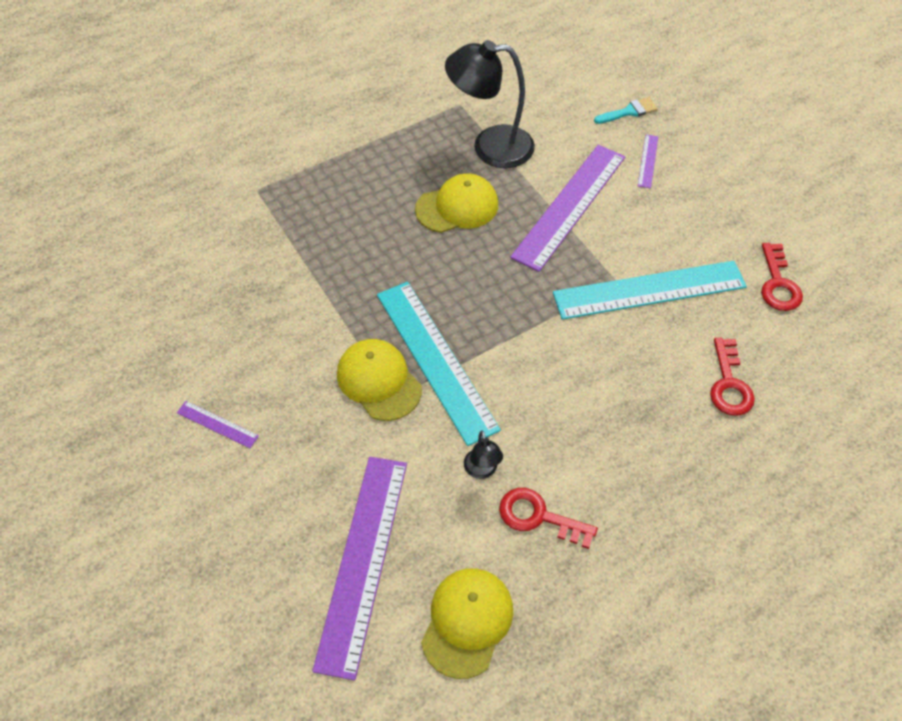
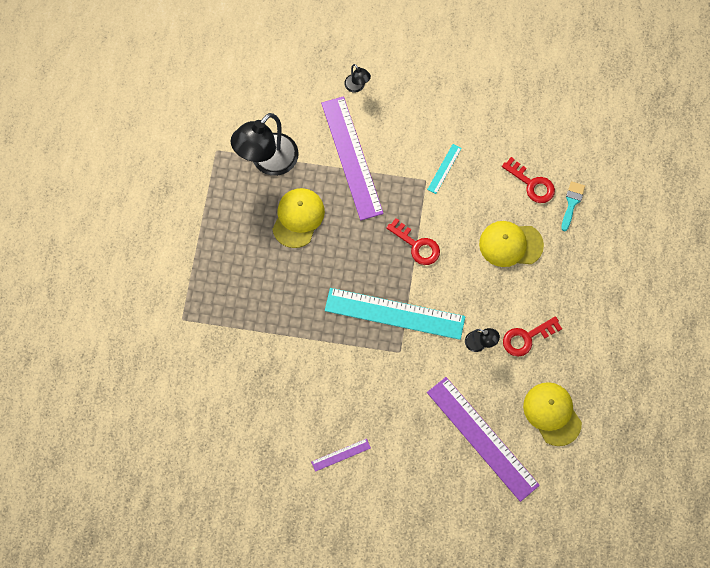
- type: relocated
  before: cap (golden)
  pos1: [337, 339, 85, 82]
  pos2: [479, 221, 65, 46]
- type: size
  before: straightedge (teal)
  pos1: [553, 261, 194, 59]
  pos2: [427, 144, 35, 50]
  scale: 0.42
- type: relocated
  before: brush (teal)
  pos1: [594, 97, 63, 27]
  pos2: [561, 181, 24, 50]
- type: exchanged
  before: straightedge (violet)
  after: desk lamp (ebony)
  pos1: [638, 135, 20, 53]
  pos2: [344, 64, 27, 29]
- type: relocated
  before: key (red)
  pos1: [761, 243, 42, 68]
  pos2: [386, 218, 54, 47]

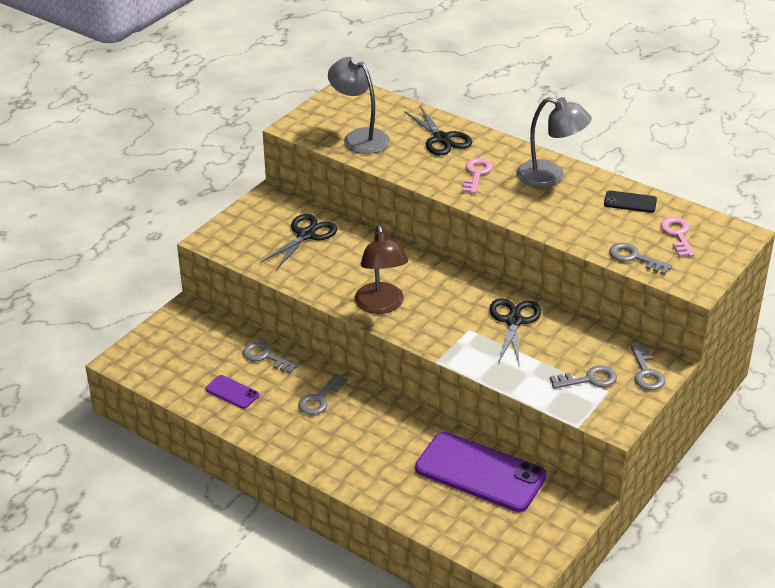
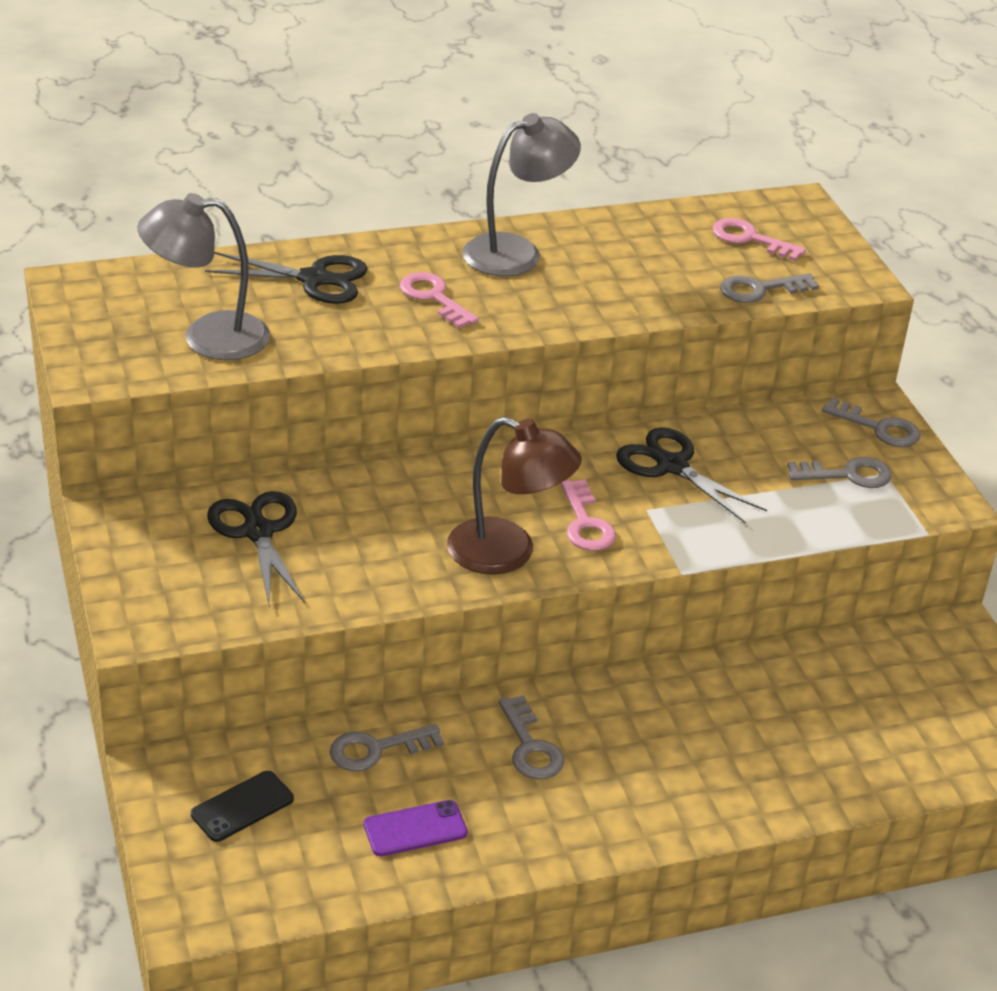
- type: missing
  before: smartphone (violet)
  pos1: [415, 432, 132, 80]
- type: spun
  before: key (ash-grey)
  pos1: [550, 365, 67, 24]
  pos2: [787, 457, 105, 31]
  turn: 60
- type: relocated
  before: smartphone (ebony)
  pos1: [604, 190, 53, 23]
  pos2: [191, 771, 103, 71]
- type: appeared
  after: key (rose-pink)
  pos2: [561, 479, 55, 72]

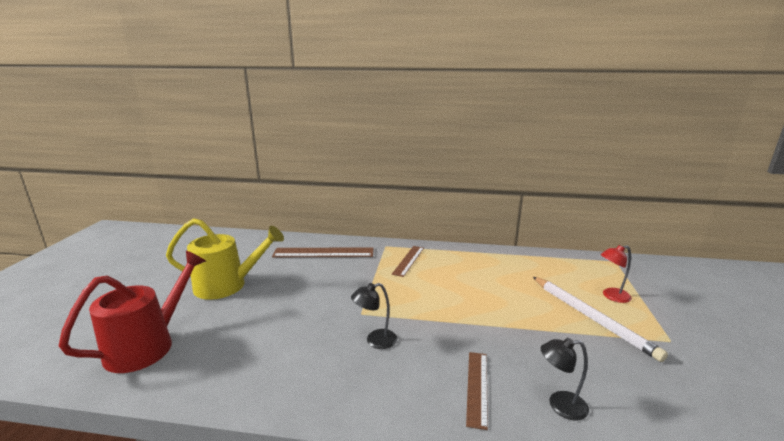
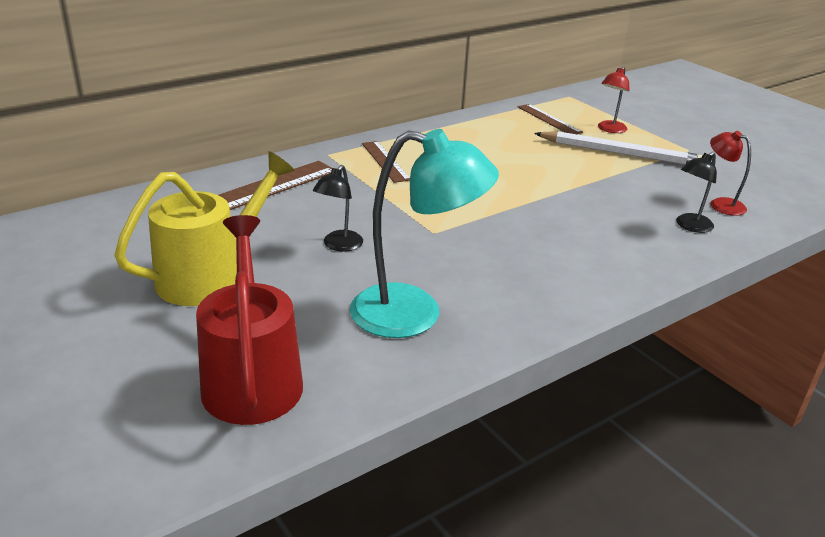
- type: relocated
  before: desk lamp (ebony)
  pos1: [351, 283, 46, 66]
  pos2: [313, 165, 50, 87]
- type: relocated
  before: straightedge (russet)
  pos1: [466, 352, 22, 78]
  pos2: [518, 104, 65, 30]
- type: appeared
  after: desk lamp (teal)
  pos2: [350, 129, 149, 209]
- type: appeared
  after: desk lamp (red)
  pos2: [710, 131, 41, 85]

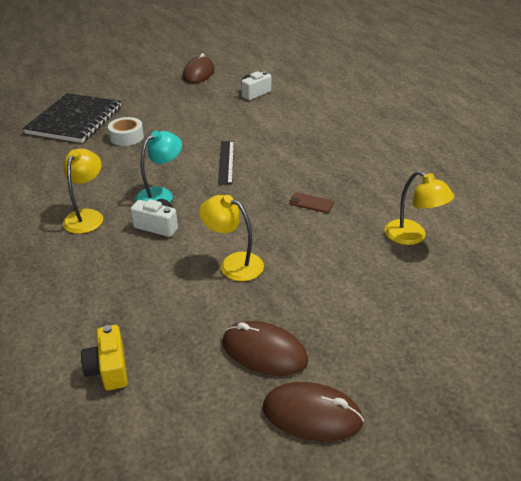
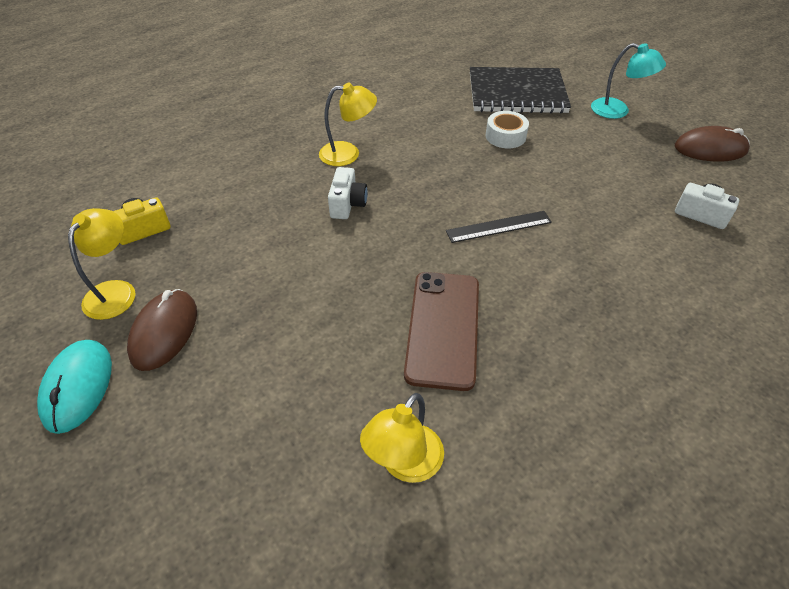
- type: relocated
  before: desk lamp (teal)
  pos1: [135, 130, 47, 72]
  pos2: [591, 43, 75, 76]
- type: relocated
  before: desk lamp (golden)
  pos1: [199, 195, 65, 86]
  pos2: [68, 208, 68, 112]
- type: colour
  before: computer mouse (russet)
  after: computer mouse (teal)
  pos1: [263, 382, 101, 59]
  pos2: [37, 340, 75, 94]
- type: size
  before: smartphone (russet)
  pos1: [289, 192, 45, 21]
  pos2: [404, 272, 75, 119]
  scale: 2.33

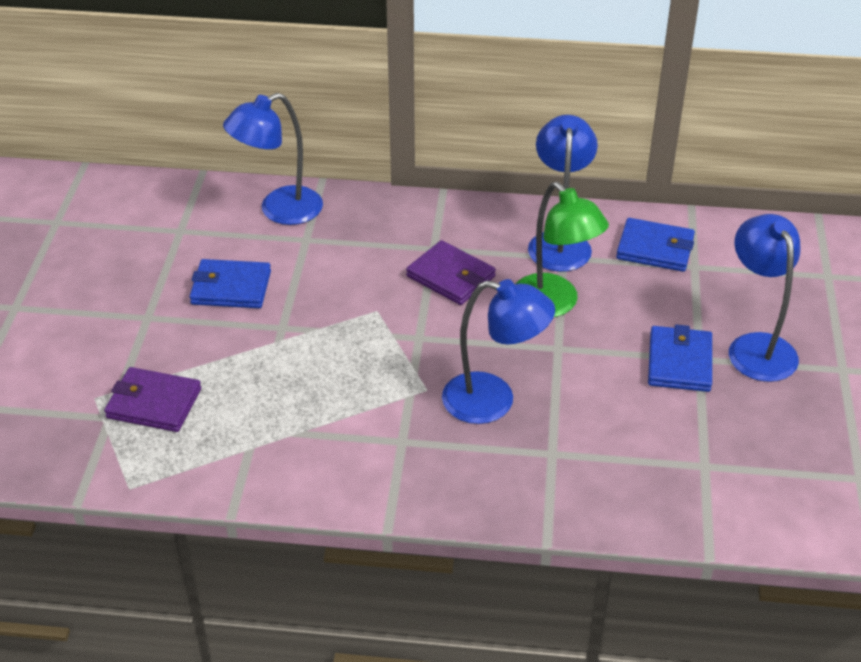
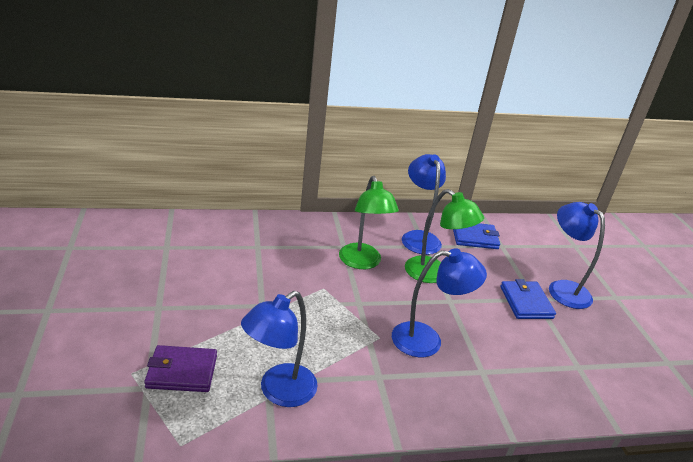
- type: missing
  before: billfold (blue)
  pos1: [189, 259, 82, 49]
- type: relocated
  before: desk lamp (blue)
  pos1: [223, 93, 100, 132]
  pos2: [241, 291, 77, 116]
- type: exchanged
  before: billfold (violet)
  after: desk lamp (leaf-green)
  pos1: [406, 240, 90, 65]
  pos2: [339, 176, 60, 93]

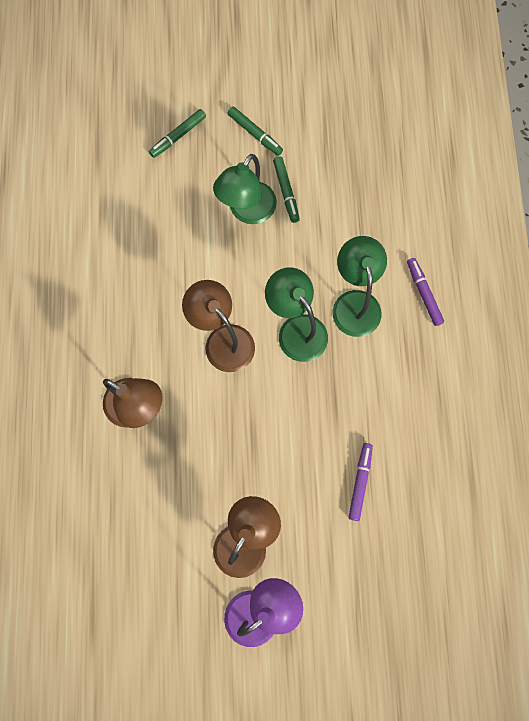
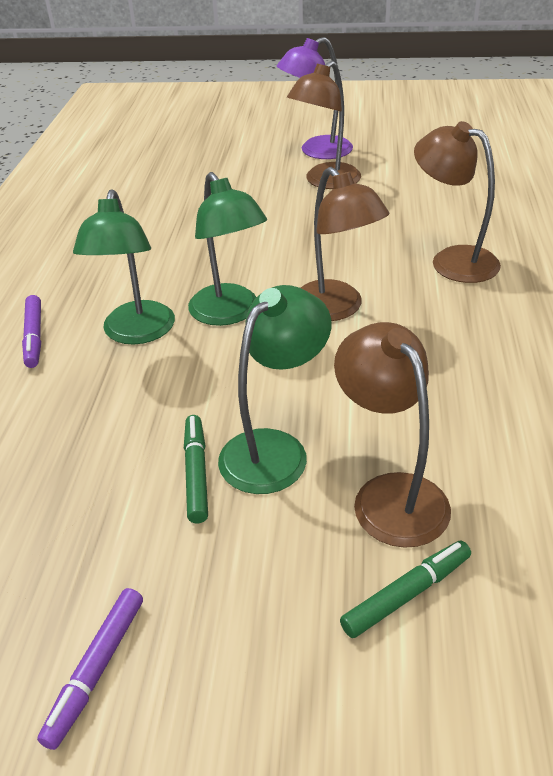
- type: missing
  before: marker (leaf-green)
  pos1: [228, 107, 55, 49]
- type: relocated
  before: marker (violet)
  pos1: [348, 443, 25, 78]
  pos2: [37, 588, 106, 162]
- type: appeared
  after: desk lamp (russet)
  pos2: [334, 322, 117, 226]

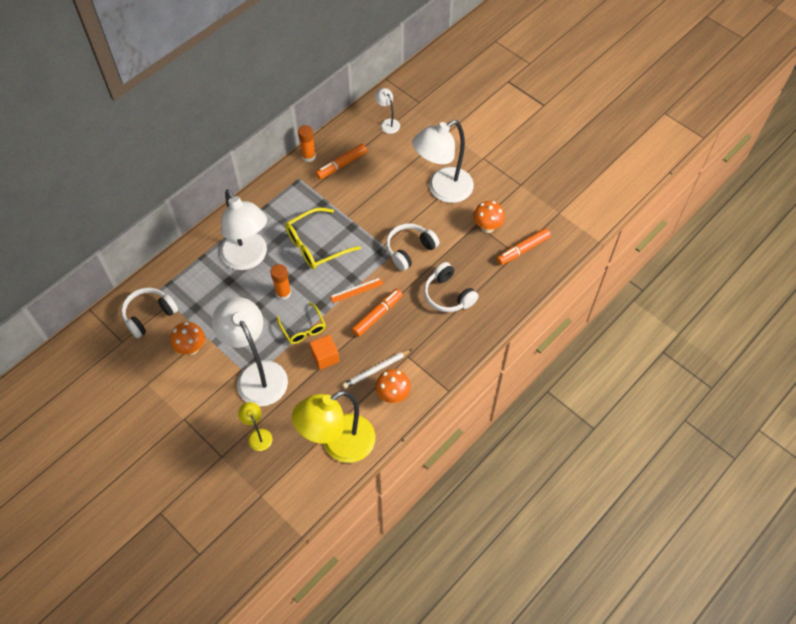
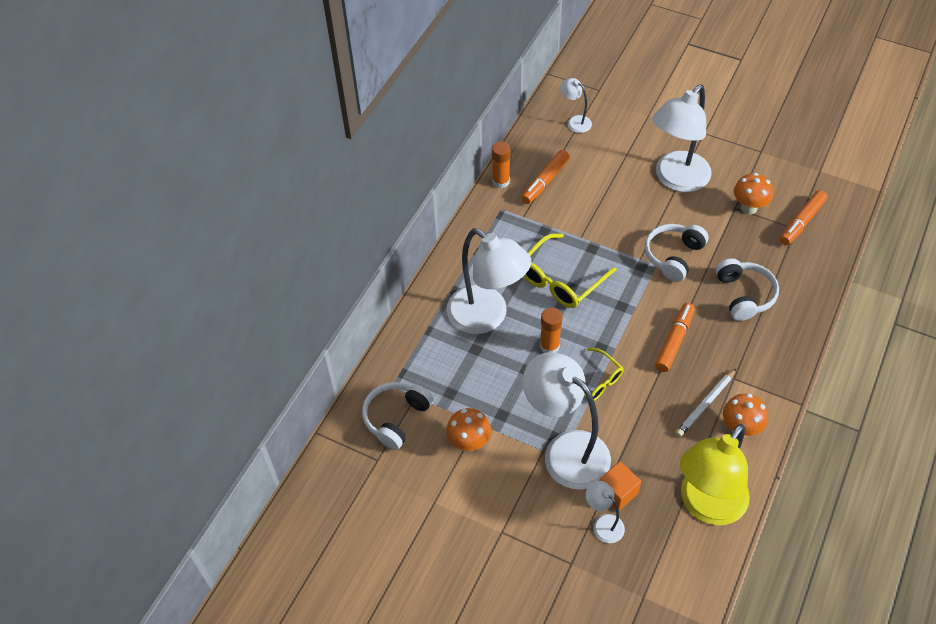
- type: colour
  before: desk lamp (golden)
  after: desk lamp (snow-white)
  pos1: [238, 402, 34, 49]
  pos2: [586, 481, 39, 62]
- type: relocated
  before: cube (bright orange)
  pos1: [310, 335, 29, 35]
  pos2: [599, 462, 42, 49]
- type: missing
  before: straightedge (bright orange)
  pos1: [330, 278, 54, 25]
- type: spun
  before: headphones (snow-white)
  pos1: [424, 262, 55, 50]
  pos2: [715, 258, 64, 63]
  turn: -135

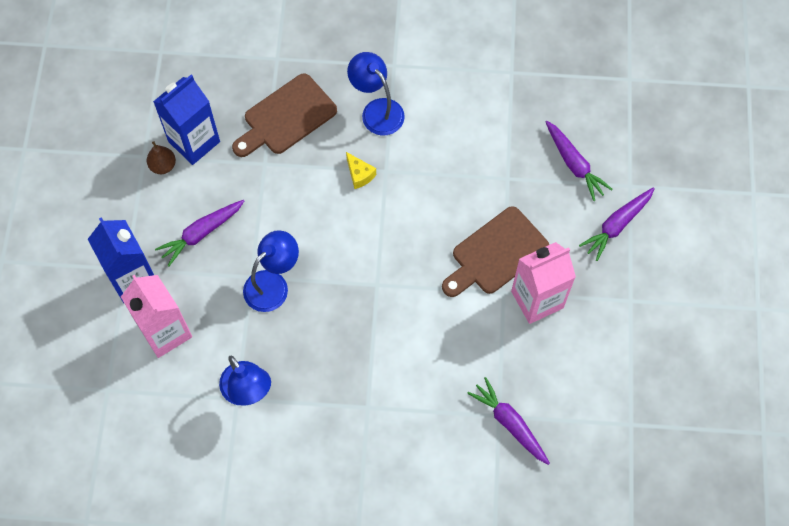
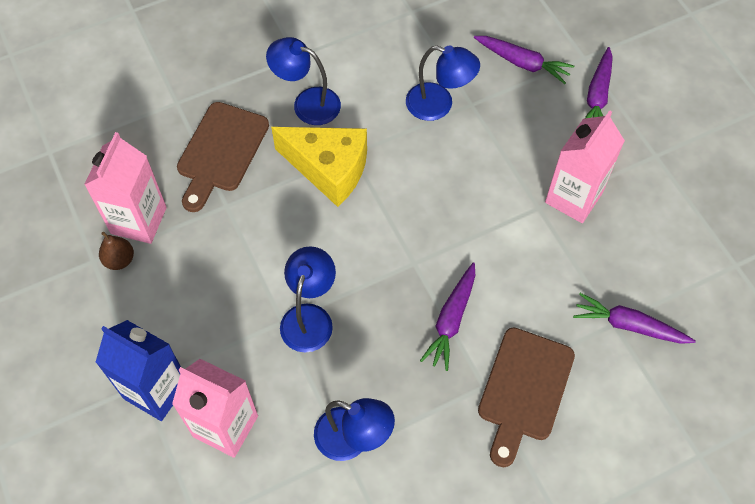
- type: colour
  before: juice carton (blue)
  after: juice carton (rose-pink)
  pos1: [153, 75, 67, 90]
  pos2: [84, 132, 83, 112]
- type: relocated
  before: toy carrot (violet)
  pos1: [155, 200, 89, 66]
  pos2: [420, 262, 55, 109]
- type: size
  before: piece of cheese (golden)
  pos1: [346, 152, 30, 37]
  pos2: [271, 127, 96, 80]
  scale: 2.36
- type: relocated
  before: chopping board (russet)
  pos1: [442, 206, 107, 91]
  pos2: [478, 328, 97, 139]
- type: appeared
  after: desk lamp (blue)
  pos2: [406, 45, 74, 76]

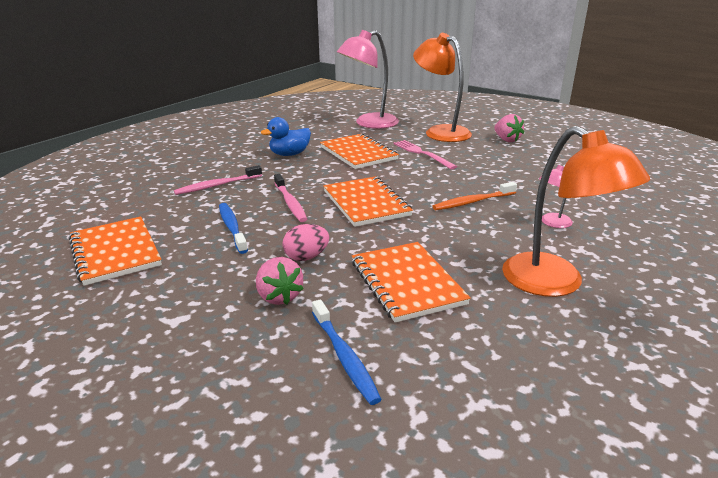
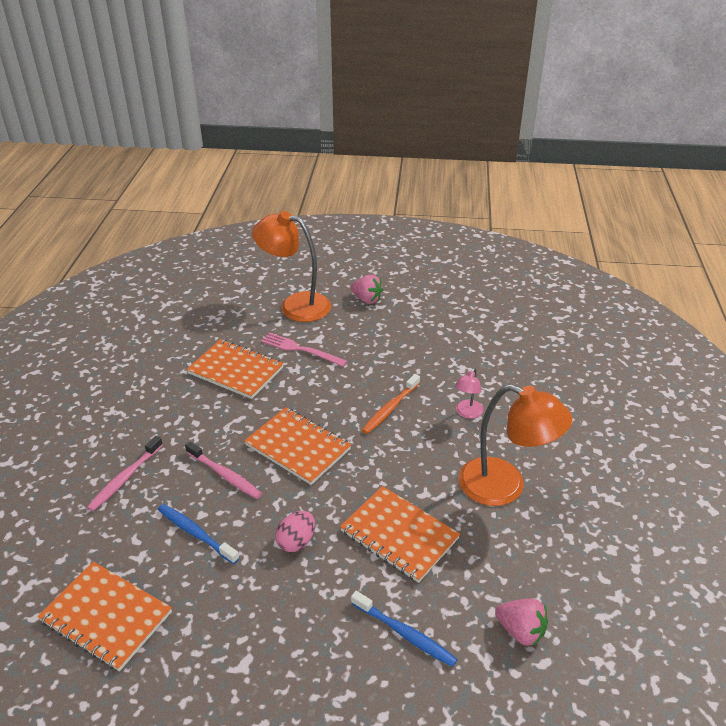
- type: relocated
  before: berry (rose-pink)
  pos1: [256, 257, 47, 48]
  pos2: [495, 599, 53, 47]
- type: missing
  before: toy duck (blue)
  pos1: [261, 117, 50, 39]
- type: missing
  before: desk lamp (rose-pink)
  pos1: [337, 30, 62, 99]

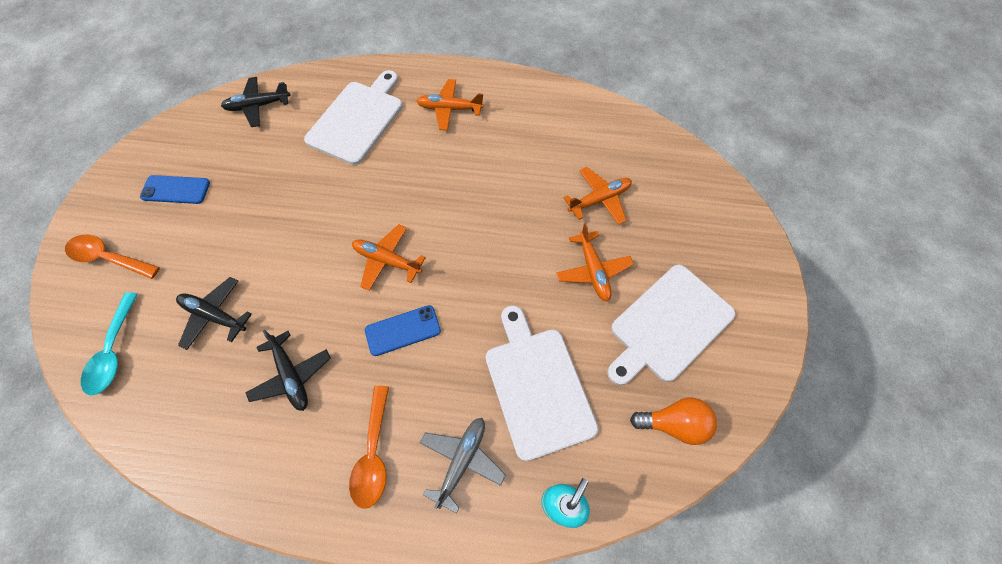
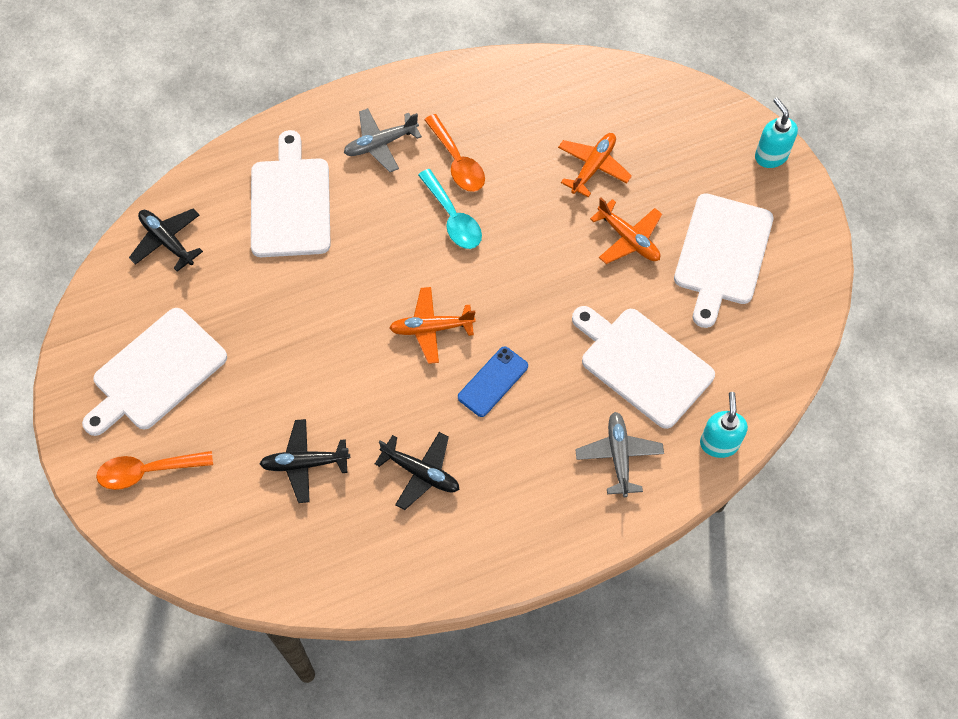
- type: relocated
  before: teaspoon (teal)
  pos1: [81, 293, 57, 103]
  pos2: [418, 169, 64, 80]
- type: exchanged
  before: smartphone (blue)
  after: chopping board (snow-white)
  pos1: [140, 175, 70, 29]
  pos2: [82, 308, 145, 128]
- type: spun
  before: toy plane (ebony)
  pos1: [221, 77, 70, 50]
  pos2: [129, 209, 74, 63]
  turn: 90
- type: relocated
  before: teaspoon (bright orange)
  pos1: [349, 386, 40, 123]
  pos2: [424, 114, 61, 78]
- type: colour
  before: toy plane (bright orange)
  after: toy plane (ash-grey)
  pos1: [417, 79, 67, 51]
  pos2: [344, 108, 78, 64]
- type: missing
  before: light bulb (bright orange)
  pos1: [630, 397, 87, 48]
- type: appeared
  after: soap pump (teal)
  pos2: [755, 97, 43, 71]

